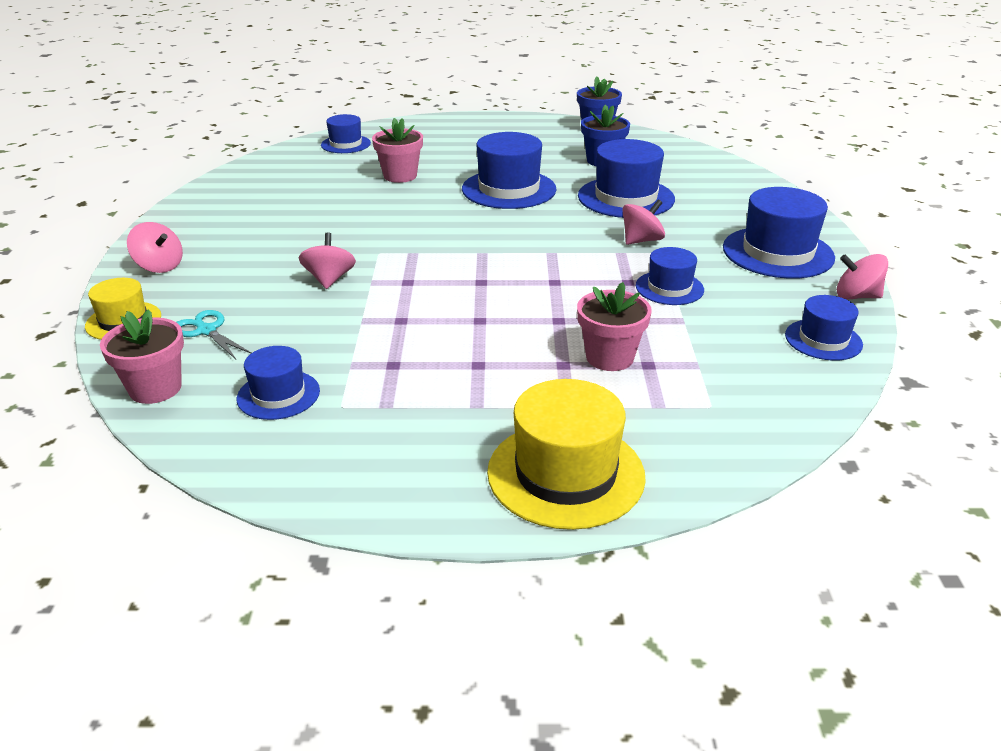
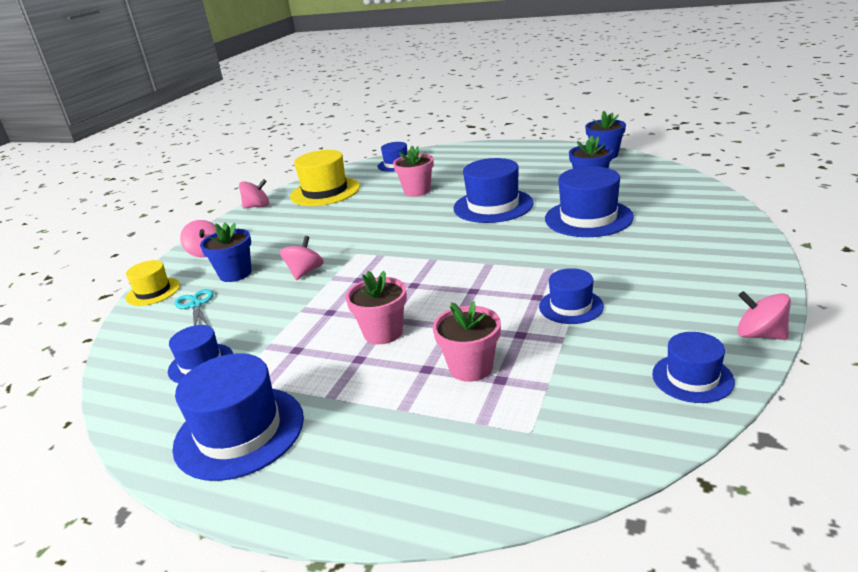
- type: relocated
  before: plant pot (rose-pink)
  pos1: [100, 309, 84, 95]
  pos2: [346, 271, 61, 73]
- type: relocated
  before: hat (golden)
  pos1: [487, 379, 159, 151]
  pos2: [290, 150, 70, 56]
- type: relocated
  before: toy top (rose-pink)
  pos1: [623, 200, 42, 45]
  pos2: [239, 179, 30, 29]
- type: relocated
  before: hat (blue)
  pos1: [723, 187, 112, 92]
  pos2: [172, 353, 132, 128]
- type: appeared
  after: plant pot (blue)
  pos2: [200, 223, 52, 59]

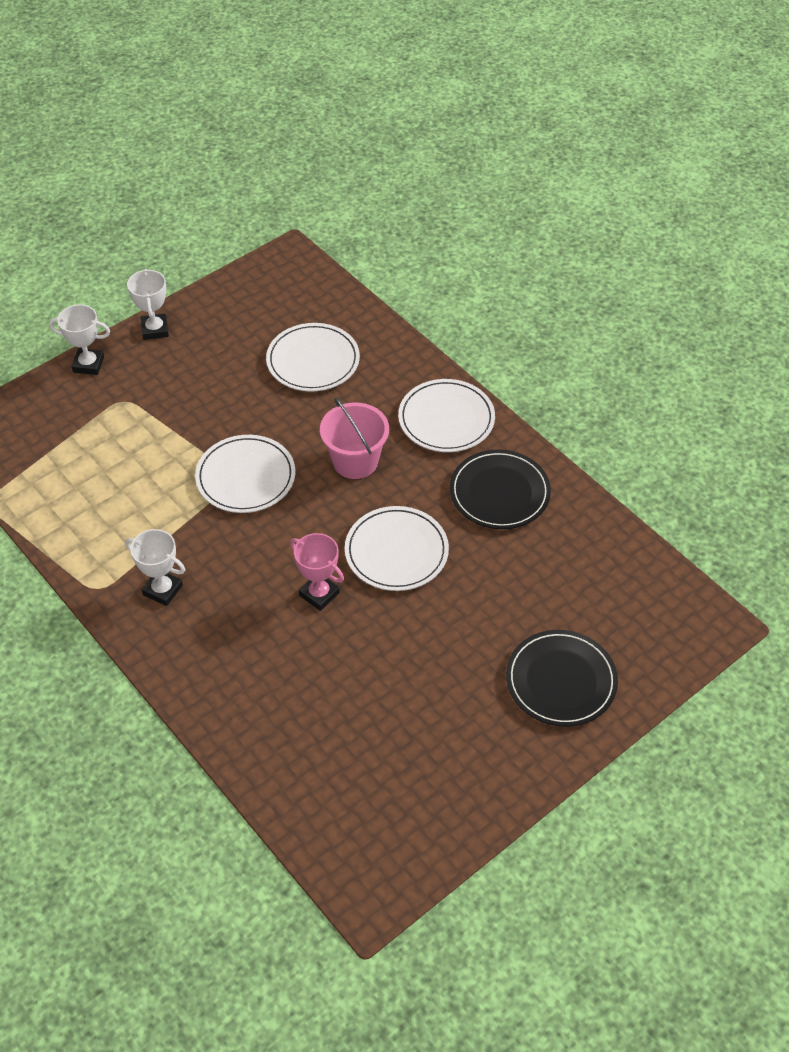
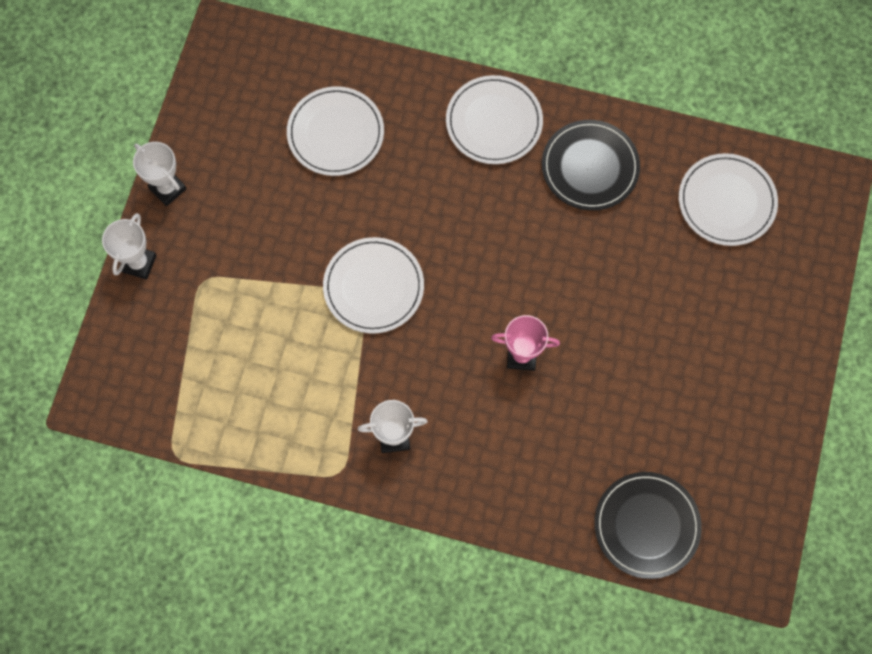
- type: spun
  before: prize cup (snow-white)
  pos1: [49, 304, 61, 71]
  pos2: [102, 213, 55, 67]
  turn: -45
- type: missing
  before: bucket (rose-pink)
  pos1: [320, 398, 69, 81]
- type: relocated
  before: plate (snow-white)
  pos1: [345, 506, 104, 85]
  pos2: [679, 153, 99, 93]
- type: relocated
  before: plate (ebony)
  pos1: [506, 630, 112, 97]
  pos2: [594, 472, 108, 107]

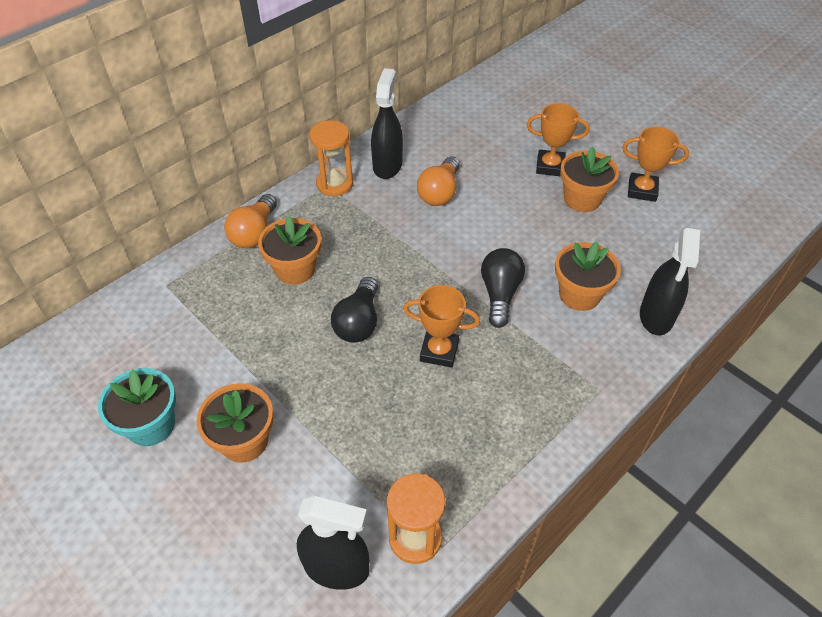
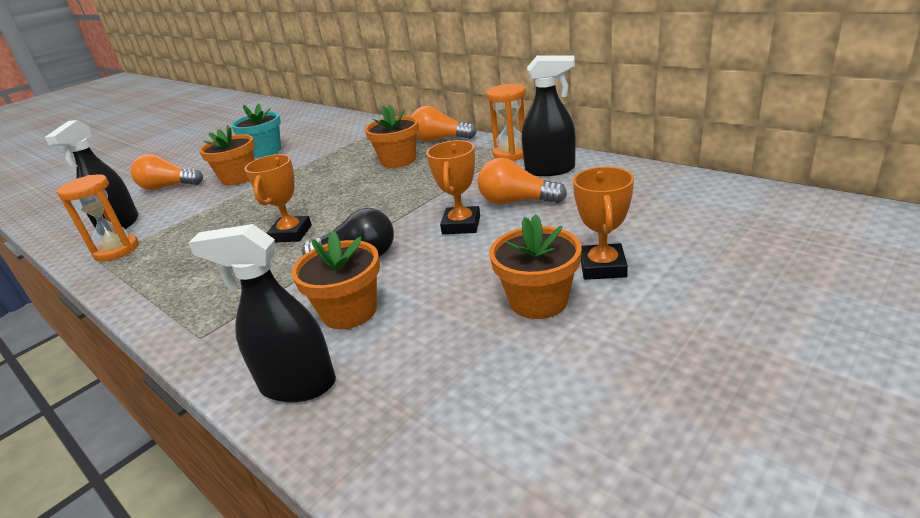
- type: missing
  before: light bulb (ebony)
  pos1: [331, 277, 47, 66]
- type: relocated
  before: prize cup (bright orange)
  pos1: [622, 127, 67, 75]
  pos2: [426, 140, 54, 94]
- type: appeared
  after: light bulb (bright orange)
  pos2: [130, 154, 73, 36]

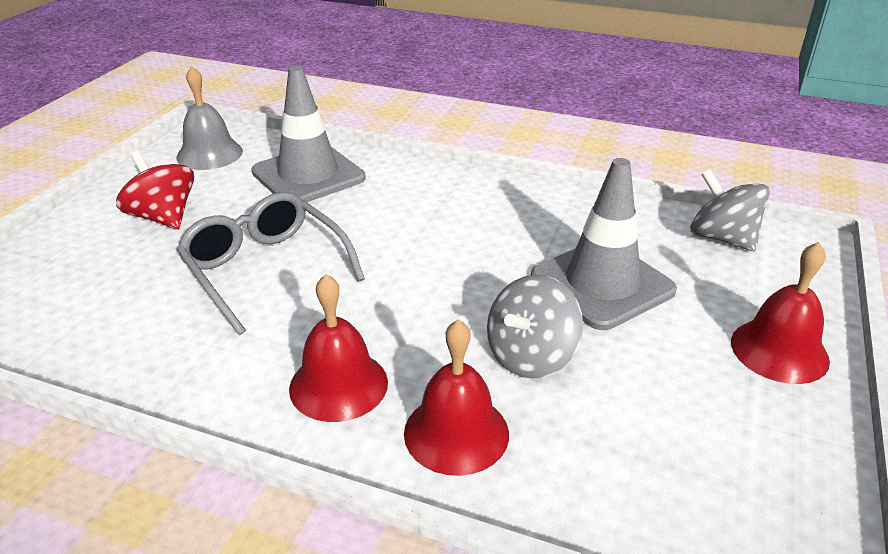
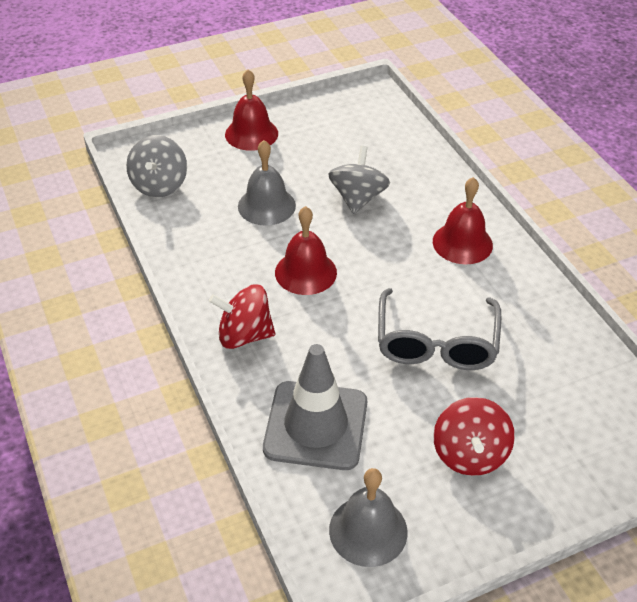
- type: relocated
  before: hand bell (red)
  pos1: [404, 319, 105, 157]
  pos2: [275, 206, 62, 89]
- type: spun
  before: toy top (ash-grey)
  pos1: [487, 275, 96, 104]
  pos2: [328, 146, 62, 68]
  turn: -75
- type: exchanged
  before: traffic cone (ash-grey)
  after: hand bell (ash-grey)
  pos1: [531, 158, 146, 172]
  pos2: [238, 140, 58, 86]
- type: appeared
  after: toy top (red)
  pos2: [209, 284, 66, 65]

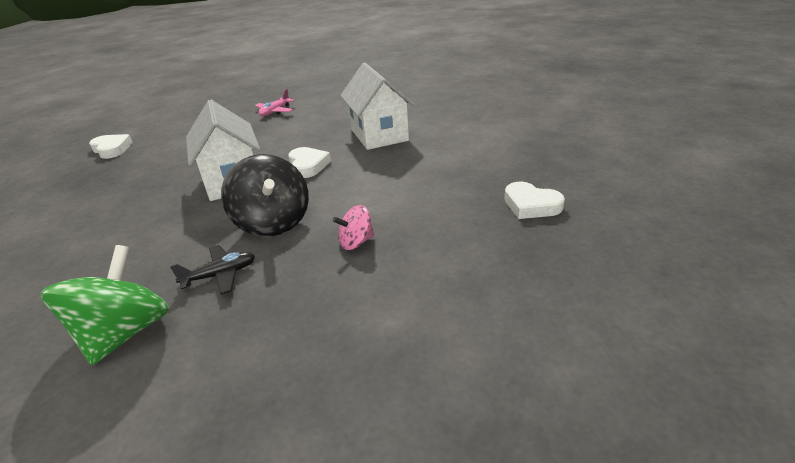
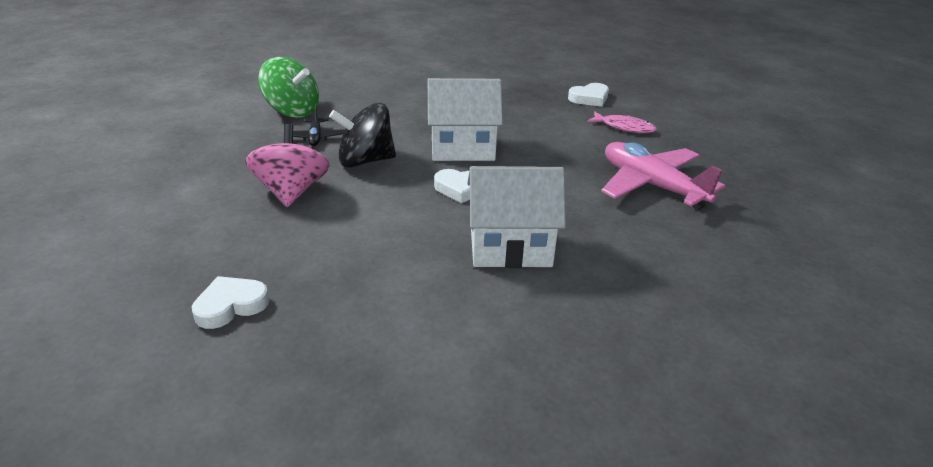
- type: size
  before: toy plane (rose-pink)
  pos1: [255, 89, 40, 27]
  pos2: [601, 142, 124, 68]
  scale: 2.07
- type: size
  before: toy top (rose-pink)
  pos1: [333, 205, 41, 45]
  pos2: [245, 124, 84, 83]
  scale: 1.89
- type: appeared
  after: fish figure (rose-pink)
  pos2: [587, 111, 70, 22]

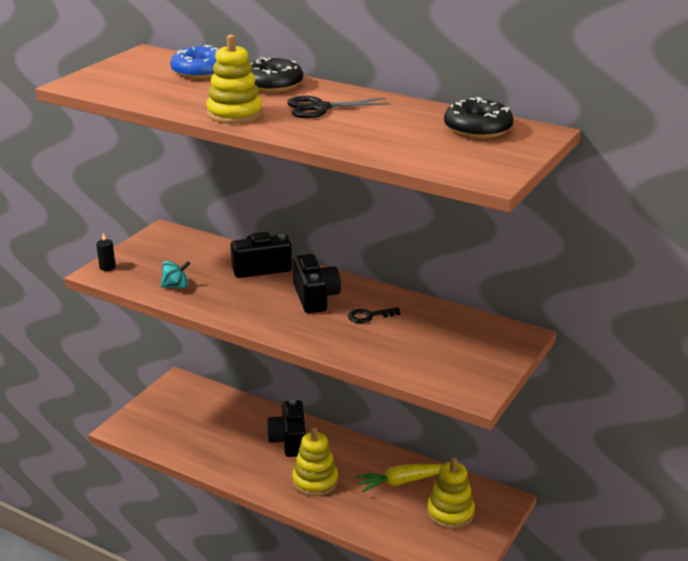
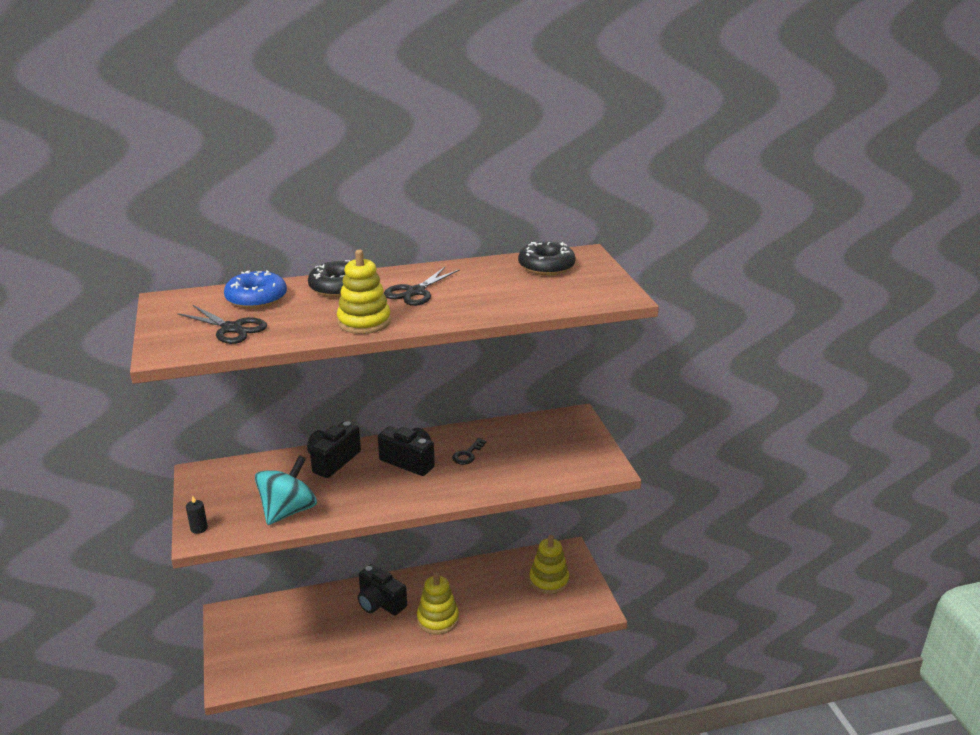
- type: size
  before: toy top (teal)
  pos1: [161, 261, 29, 27]
  pos2: [255, 455, 62, 70]
  scale: 1.92
- type: missing
  before: toy carrot (golden)
  pos1: [355, 464, 87, 28]
- type: appeared
  after: scissors (ebony)
  pos2: [177, 305, 90, 39]

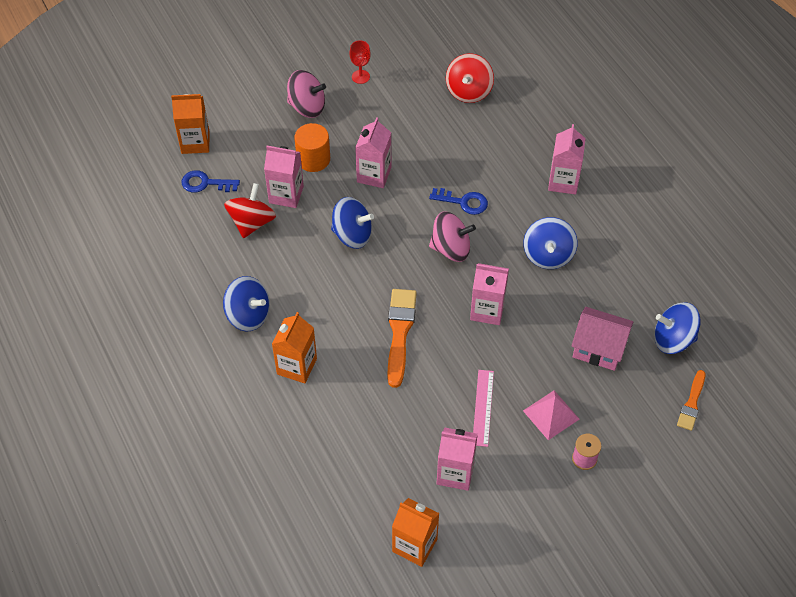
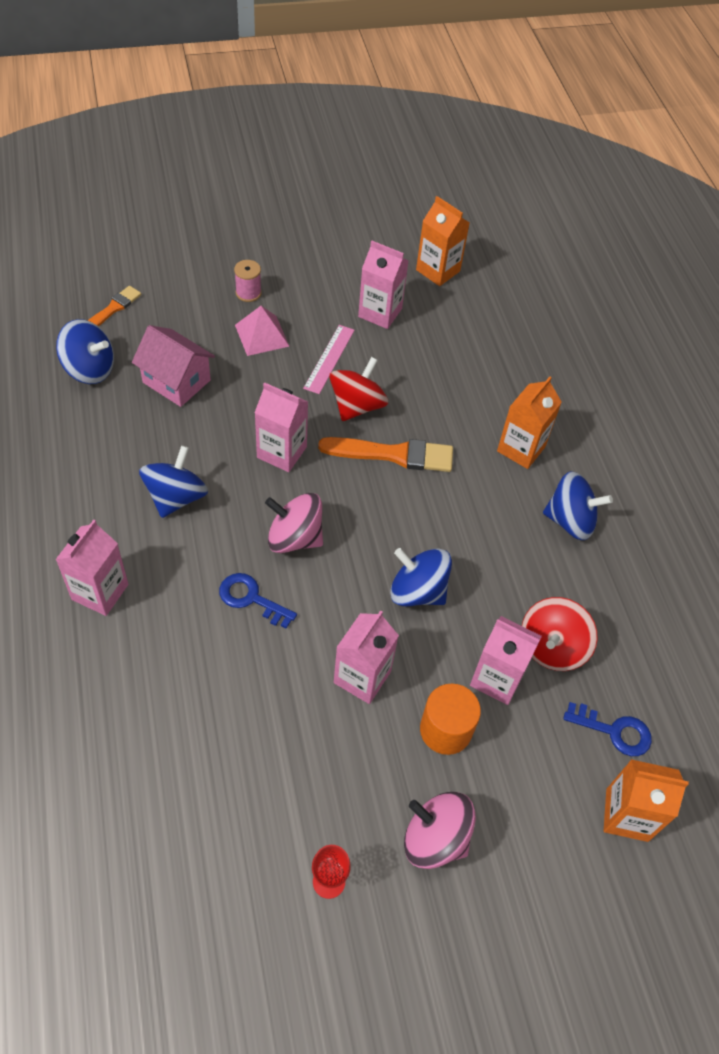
- type: spun
  before: toy top (blue)
  pos1: [223, 276, 47, 55]
  pos2: [543, 471, 70, 69]
  turn: 150
- type: spun
  before: brush (bright orange)
  pos1: [388, 289, 29, 99]
  pos2: [318, 437, 135, 35]
  turn: -105
- type: relocated
  before: toy top (red)
  pos1: [446, 53, 48, 50]
  pos2: [329, 357, 59, 64]

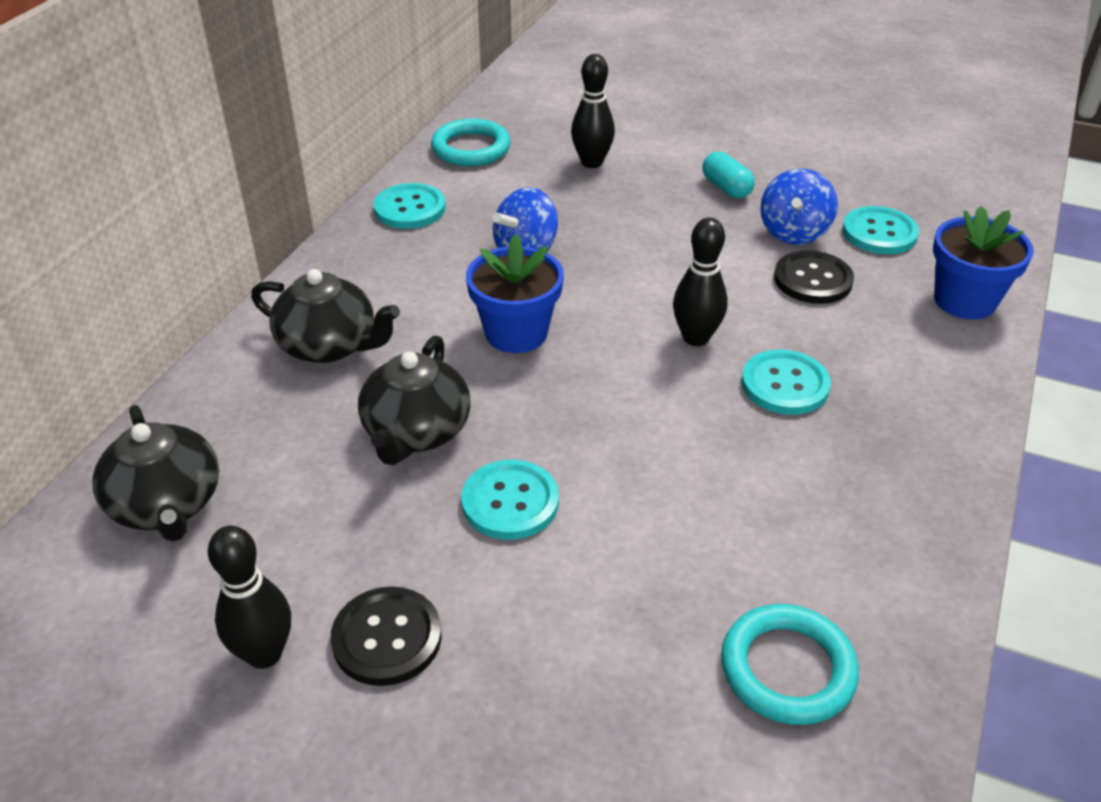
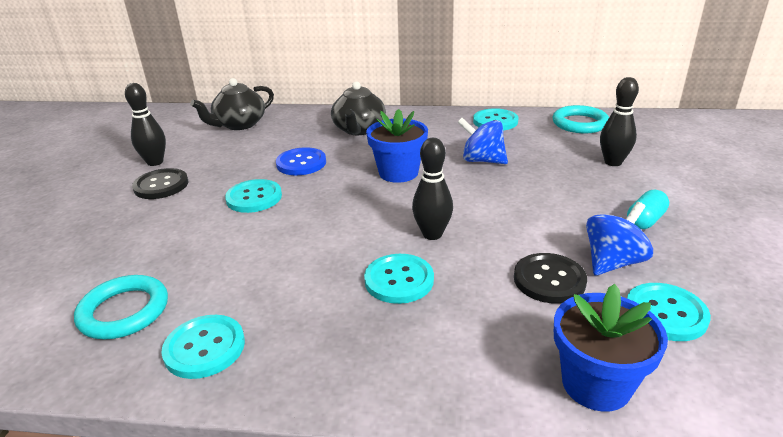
- type: exchanged
  before: teapot (ebony)
  after: shirt button (blue)
  pos1: [358, 336, 113, 129]
  pos2: [276, 147, 50, 28]
- type: spun
  before: toy top (blue)
  pos1: [760, 168, 78, 77]
  pos2: [586, 202, 67, 74]
  turn: 135
- type: appeared
  after: shirt button (teal)
  pos2: [161, 315, 84, 64]

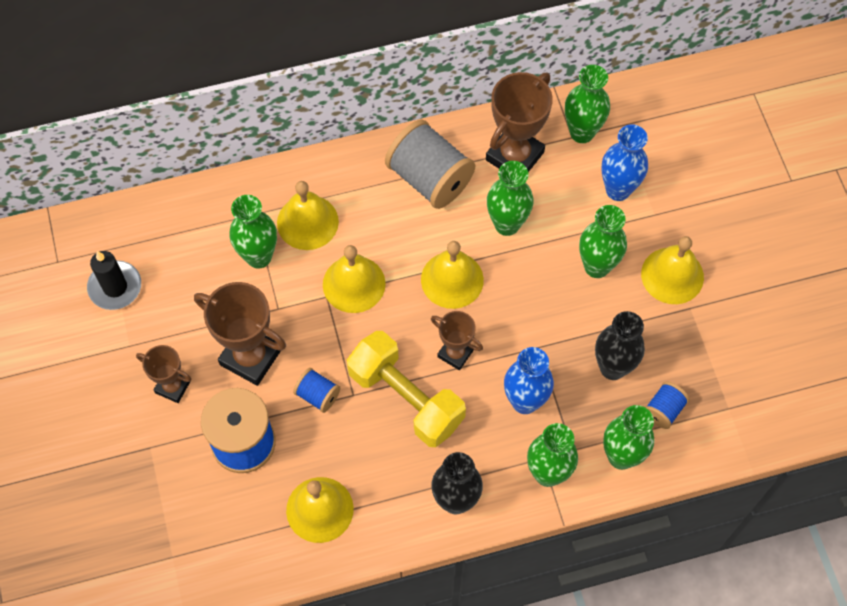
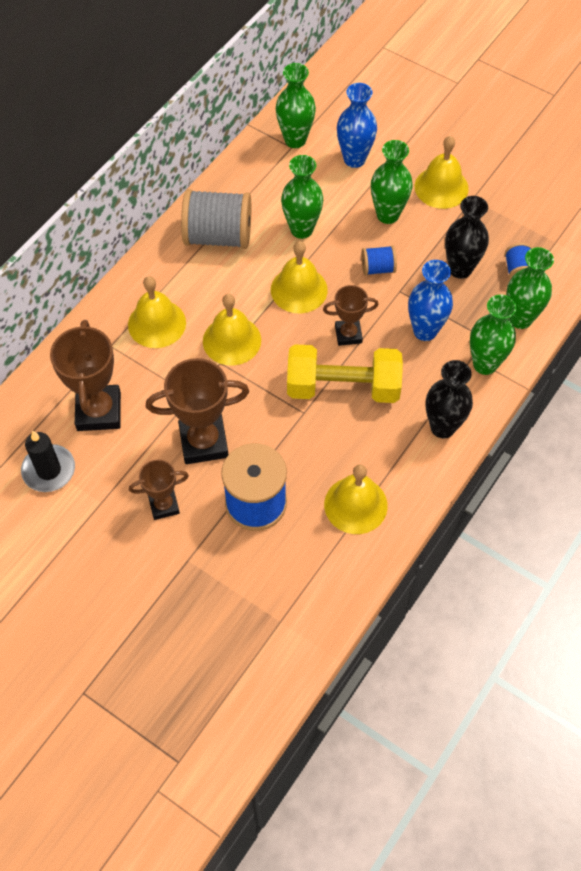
- type: missing
  before: flower vase (leaf-green)
  pos1: [229, 195, 48, 73]
- type: relocated
  before: reel of thread (blue)
  pos1: [293, 368, 47, 45]
  pos2: [361, 245, 36, 31]
- type: relocated
  before: prize cup (russet)
  pos1: [486, 72, 67, 100]
  pos2: [50, 320, 71, 111]

